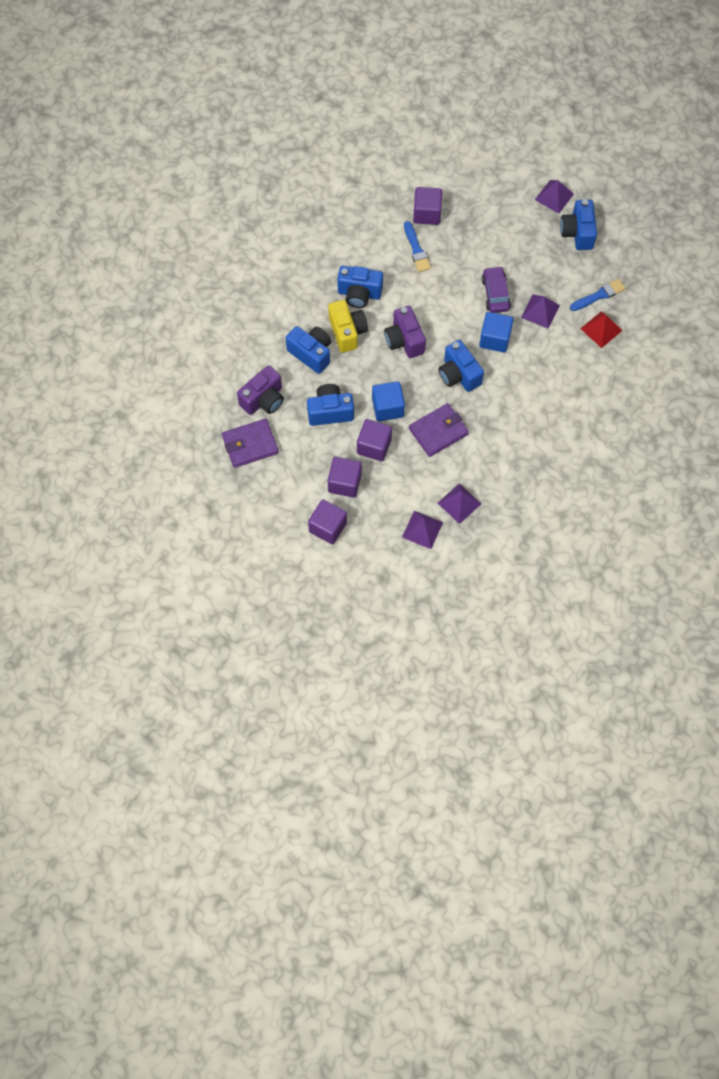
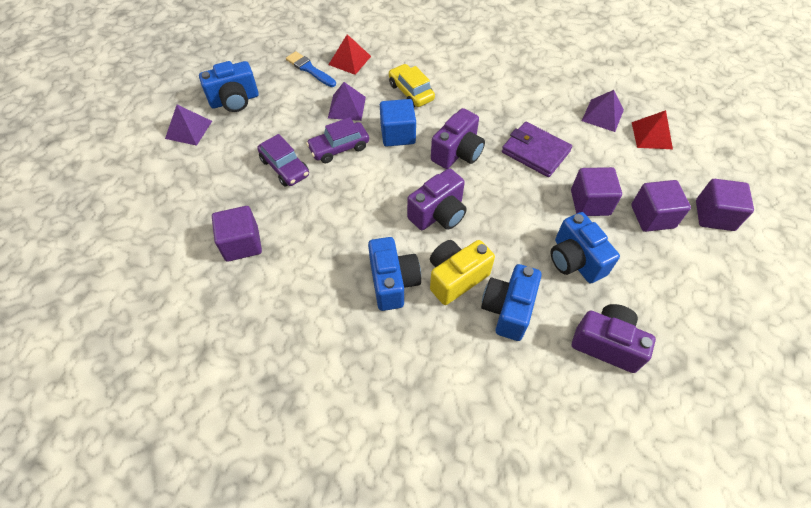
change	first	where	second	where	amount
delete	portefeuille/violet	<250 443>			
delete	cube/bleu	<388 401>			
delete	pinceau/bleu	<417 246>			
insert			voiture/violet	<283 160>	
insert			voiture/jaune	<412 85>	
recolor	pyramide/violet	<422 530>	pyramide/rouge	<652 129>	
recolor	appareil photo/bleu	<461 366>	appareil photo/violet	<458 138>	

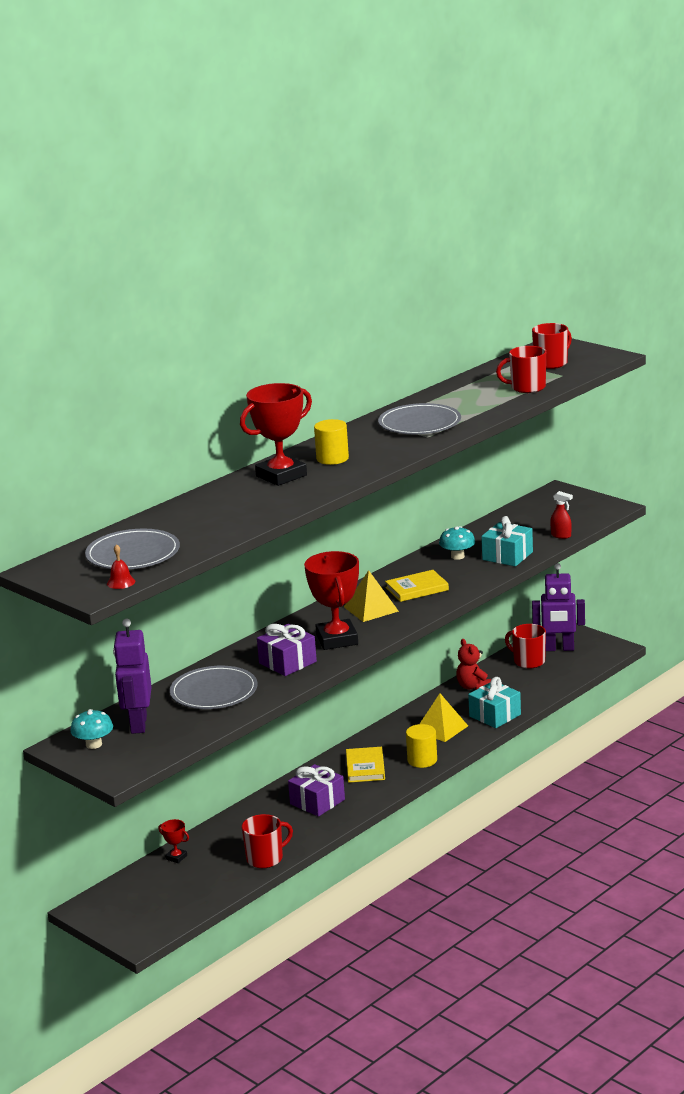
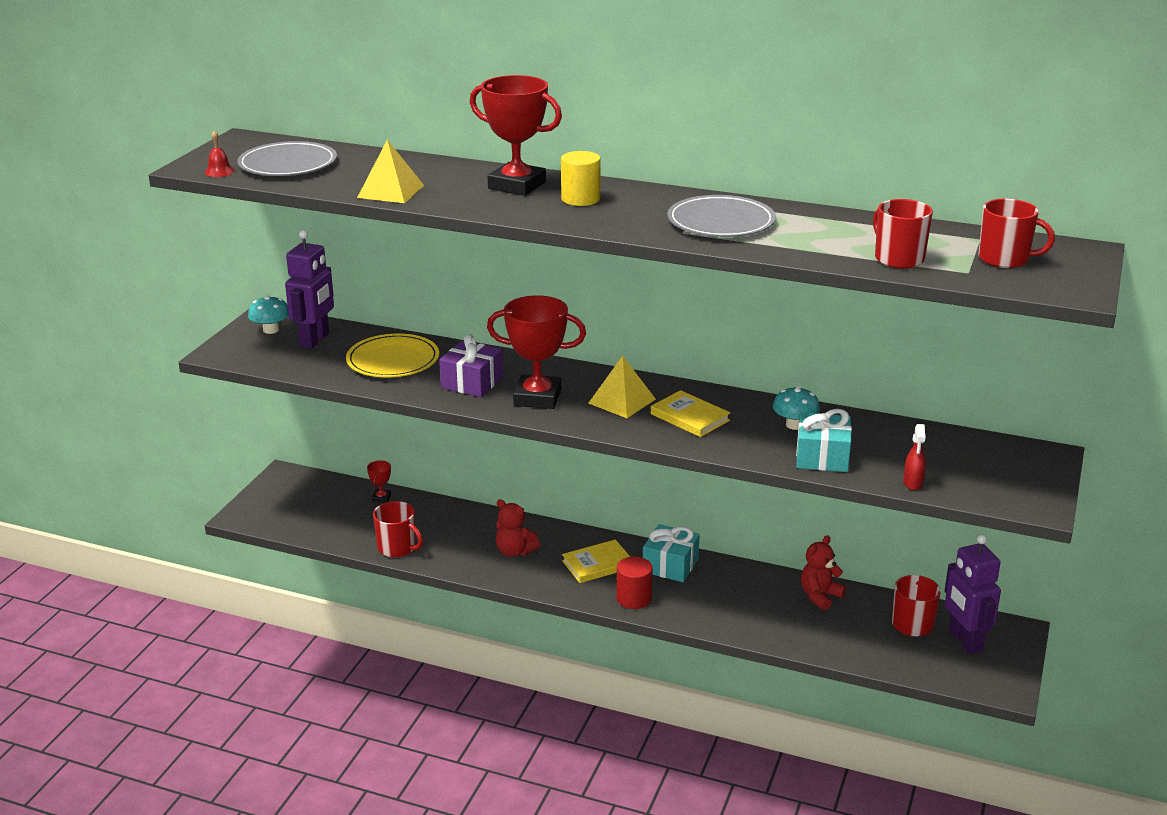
change	first	where	second	where	amount
move	pyramide/jaune	<444 717>		<390 171>	
move	cadeau/turquoise	<494 702>		<671 553>	
replace	cadeau/violet	<316 790>	ours en peluche/rouge	<518 528>	
recolor	assiette/gris	<214 687>	assiette/jaune	<392 355>	
recolor	cylindre/jaune	<421 746>	cylindre/rouge	<634 582>	
rotate	robot/violet	<132 676>		<309 289>	135 degrees clockwise
rotate	trophée/rouge	<331 600>		<536 352>	45 degrees clockwise

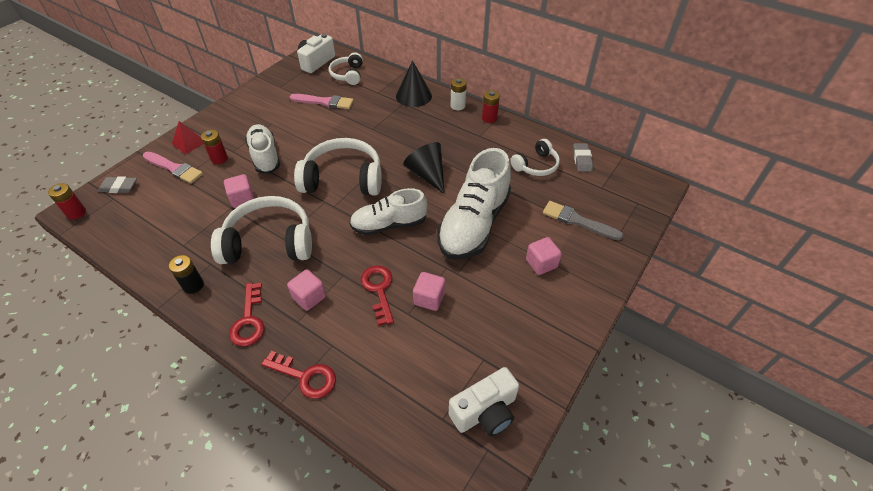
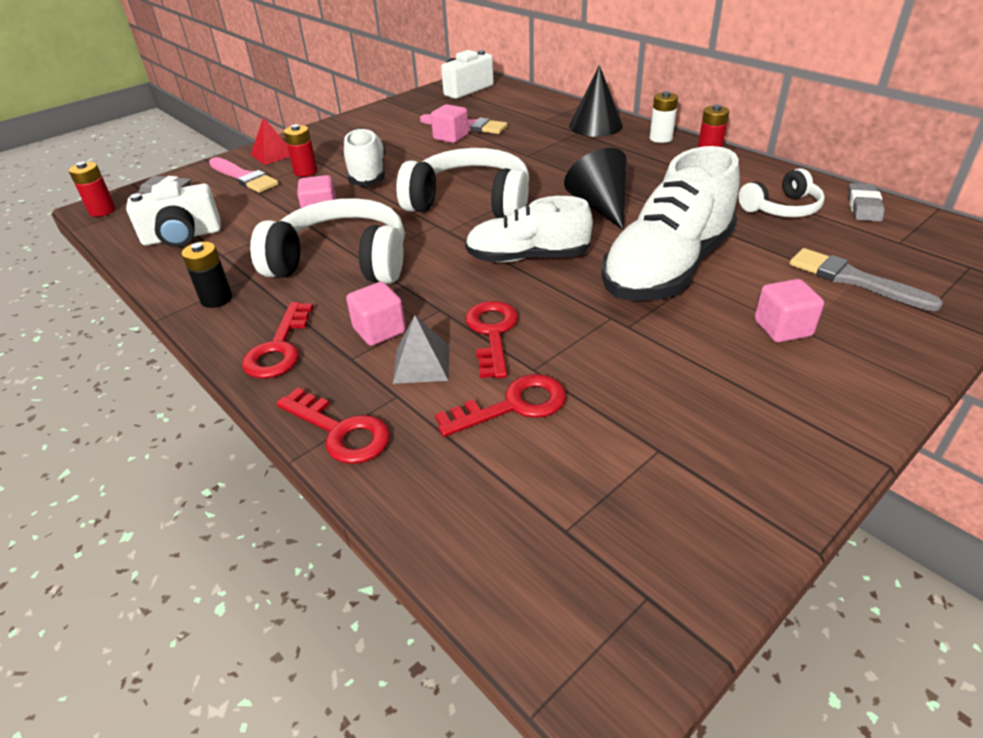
change	first	where	second	where	amount
delete	casque audio/blanc	<346 68>			
insert			pyramide/gris	<421 349>	
insert			clé/rouge	<500 405>	
move	cube/rose	<429 291>		<450 123>	
move	appareil photo/blanc	<484 401>		<173 214>	

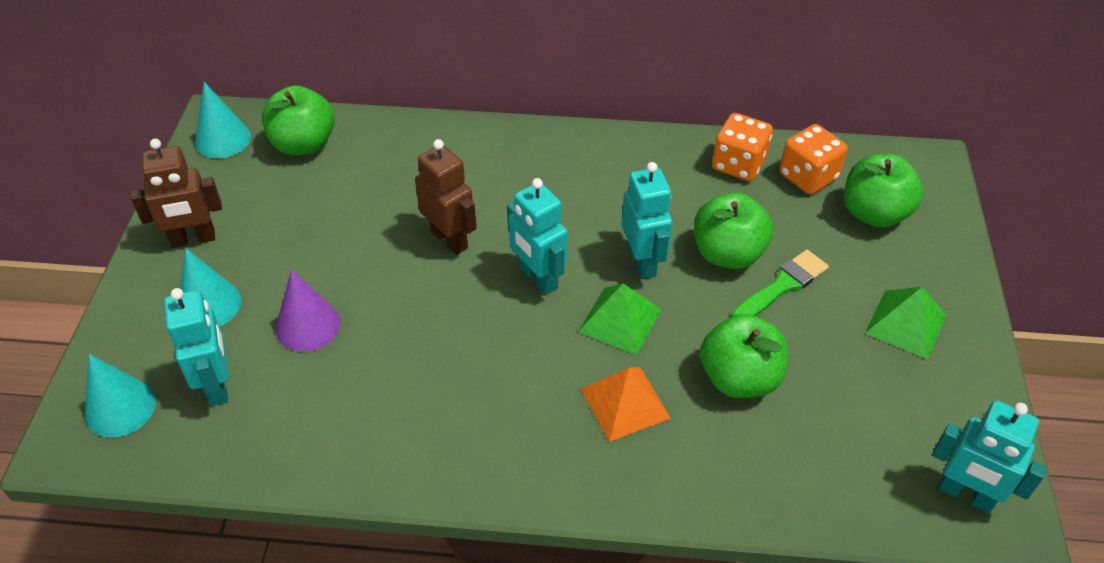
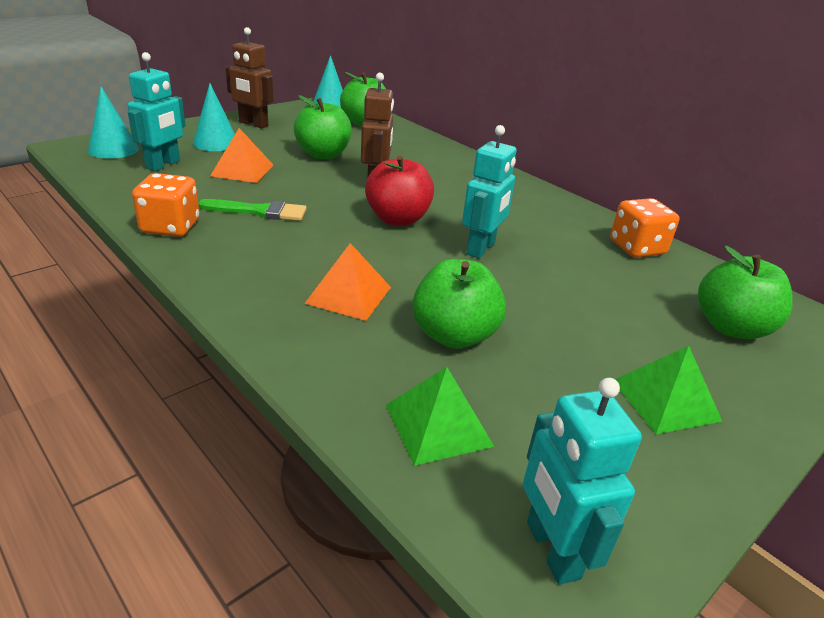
change	first	where	second	where	amount
move	pyramide/vert	<620 319>		<440 416>	
move	pomme/vert	<733 231>		<323 127>	
move	pinceau/vert	<780 283>		<252 210>	
move	dé/orange	<813 159>		<166 205>	
replace	cône/violet	<308 311>	pyramide/orange	<241 155>	
replace	robot/turquoise	<537 236>	pomme/rouge	<399 191>	

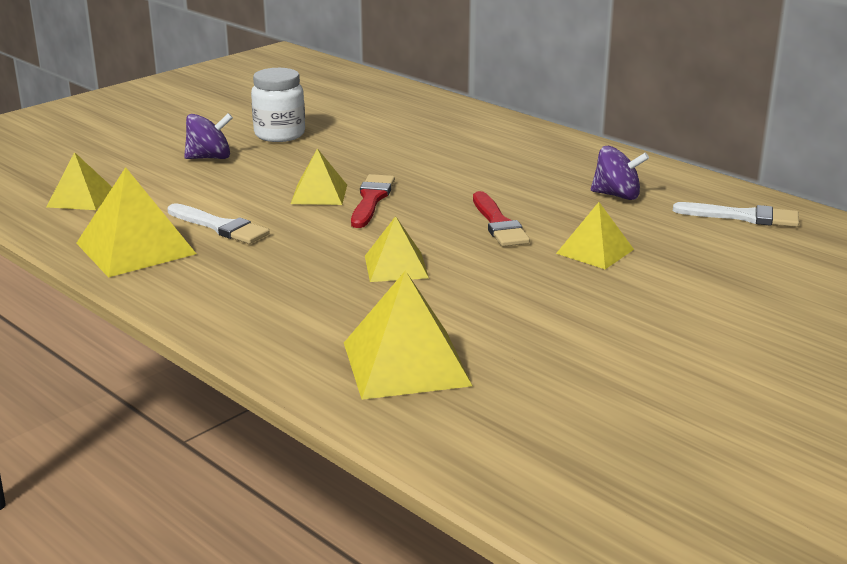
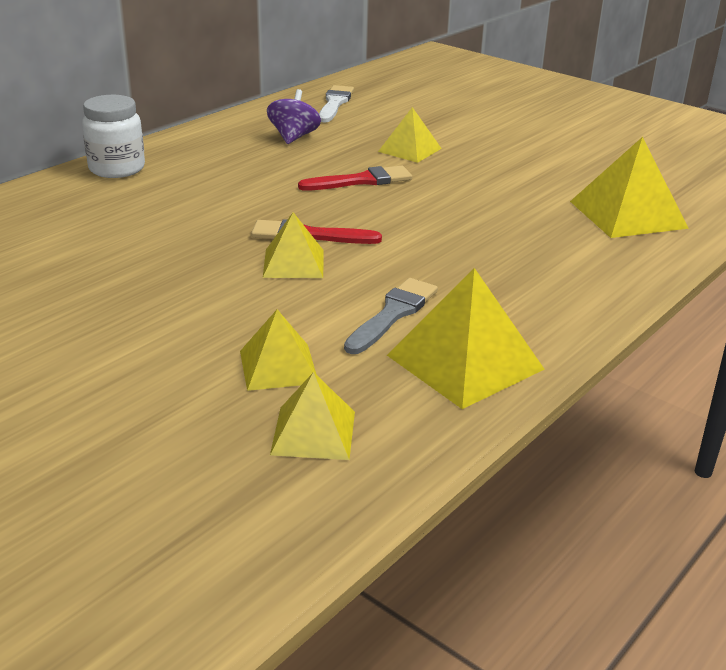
change	first	where	second	where	amount
delete	toupie/violet	<208 136>			
move	bocal/blanc	<278 105>		<113 136>	
move	pyramide/jaune	<397 249>		<278 350>	
recolor	pinceau/blanc	<218 223>	pinceau/gris	<391 316>	

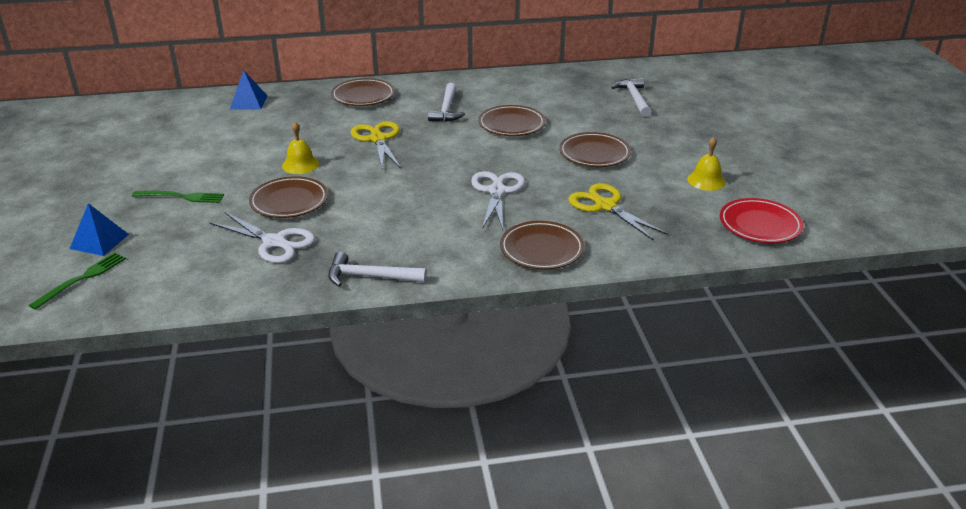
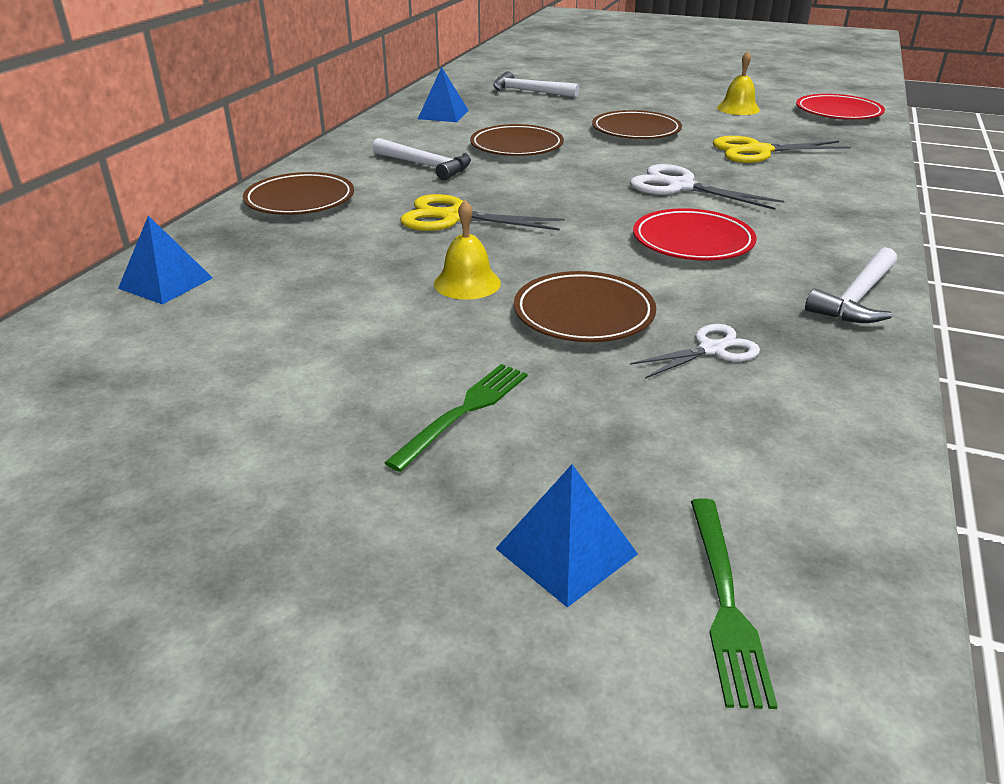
change	first	where	second	where	amount
delete	assiette/marron	<542 245>			
insert			pyramide/bleu	<443 94>	
insert			assiette/rouge	<695 234>	
rotate	fourchette/vert	<77 281>		<734 603>	150 degrees counterclockwise
resize	ciseaux/blanc	<262 237>		<695 351>	x0.63

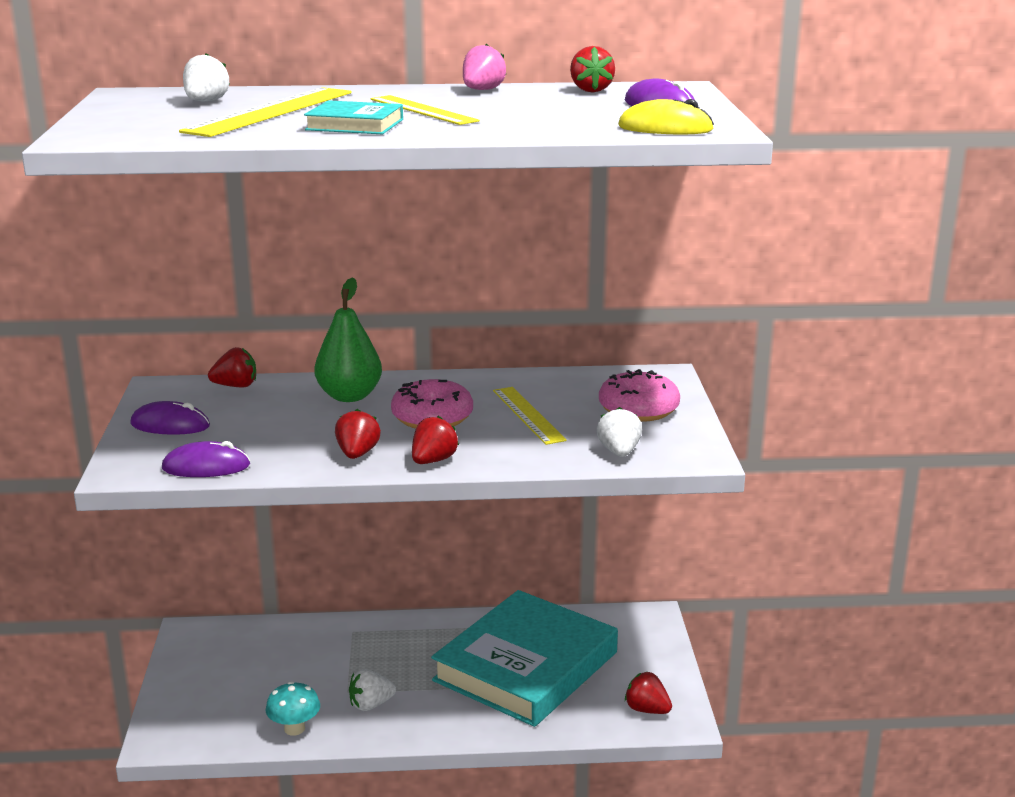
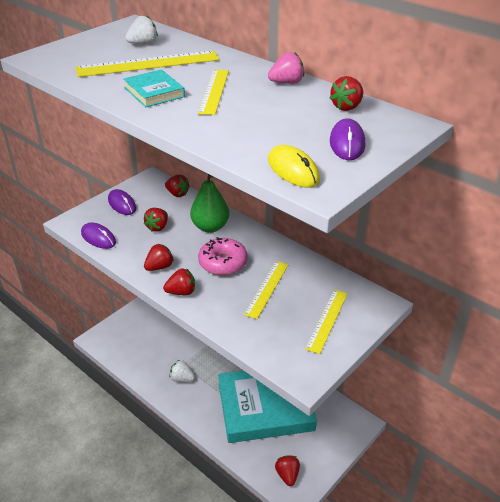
change	first	where	second	where	amount
delete	champignon/turquoise	<293 708>			
delete	fraise/blanc	<619 432>			
insert			fraise/rouge	<156 220>	
replace	beignet/rose	<639 395>	règle/jaune	<326 321>	

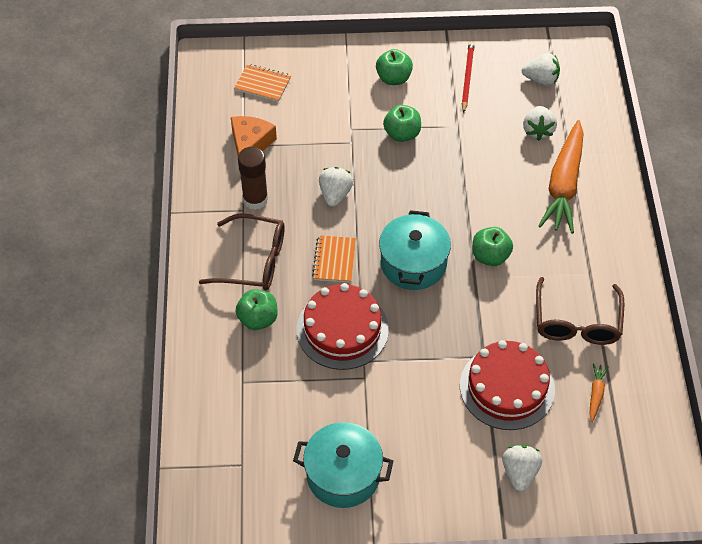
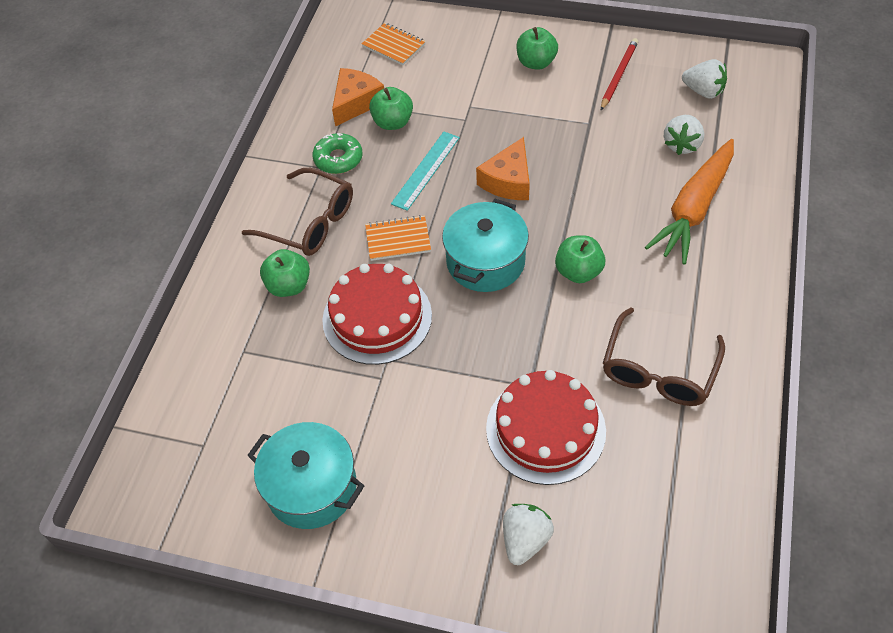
change	first	where	second	where	amount
delete	carotte/orange	<599 392>			
insert			fromage/orange	<503 168>	
move	pomme/vert	<402 123>		<391 108>	
replace	bâton de colle/marron	<253 178>	beignet/vert	<337 153>	
replace	fraise/blanc	<336 187>	règle/turquoise	<425 171>	
rotate	carnet/orange	<334 259>		<398 238>	60 degrees clockwise

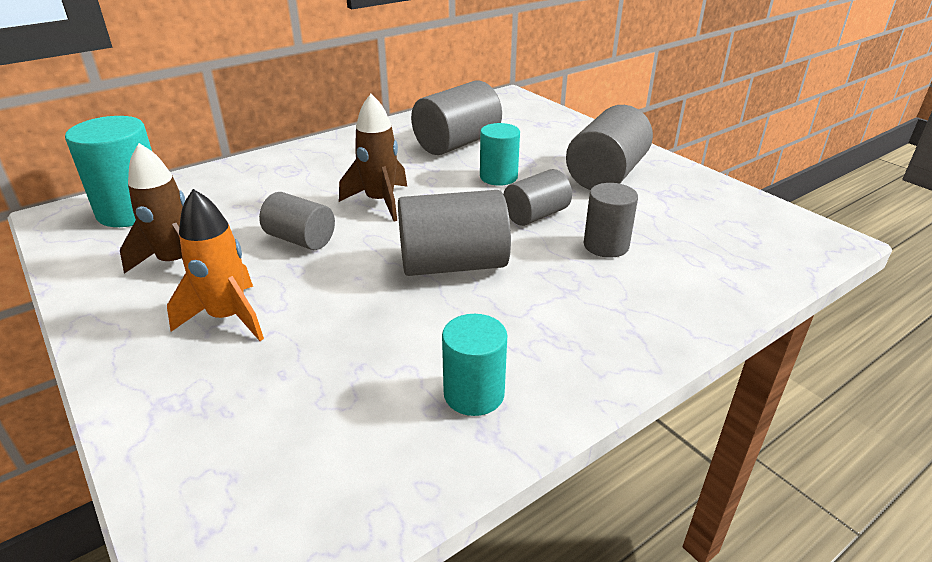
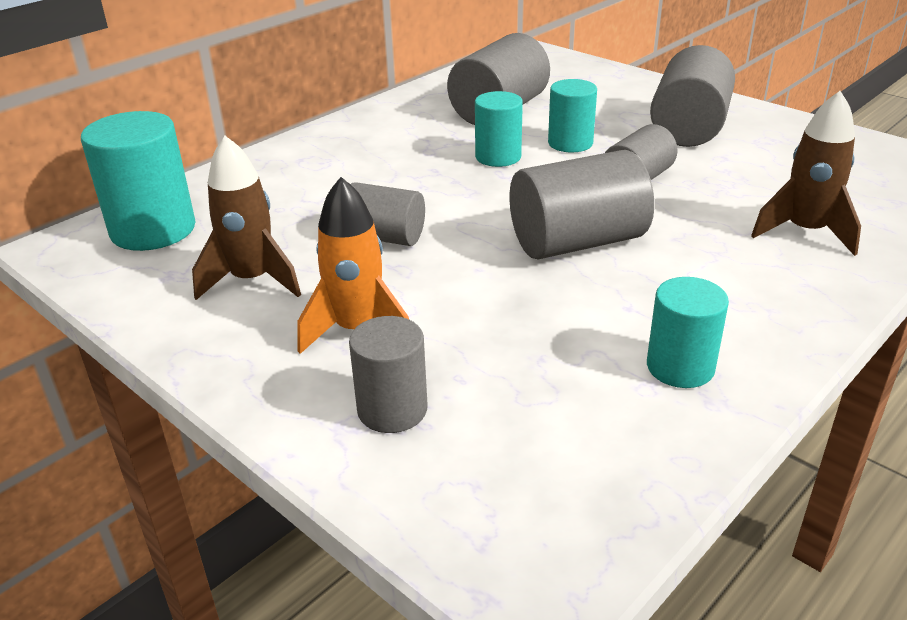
change	first	where	second	where	amount
insert			cylindre/turquoise	<499 129>	
move	fusée/marron	<373 157>		<806 173>	
move	cylindre/gris	<611 220>		<388 374>	

